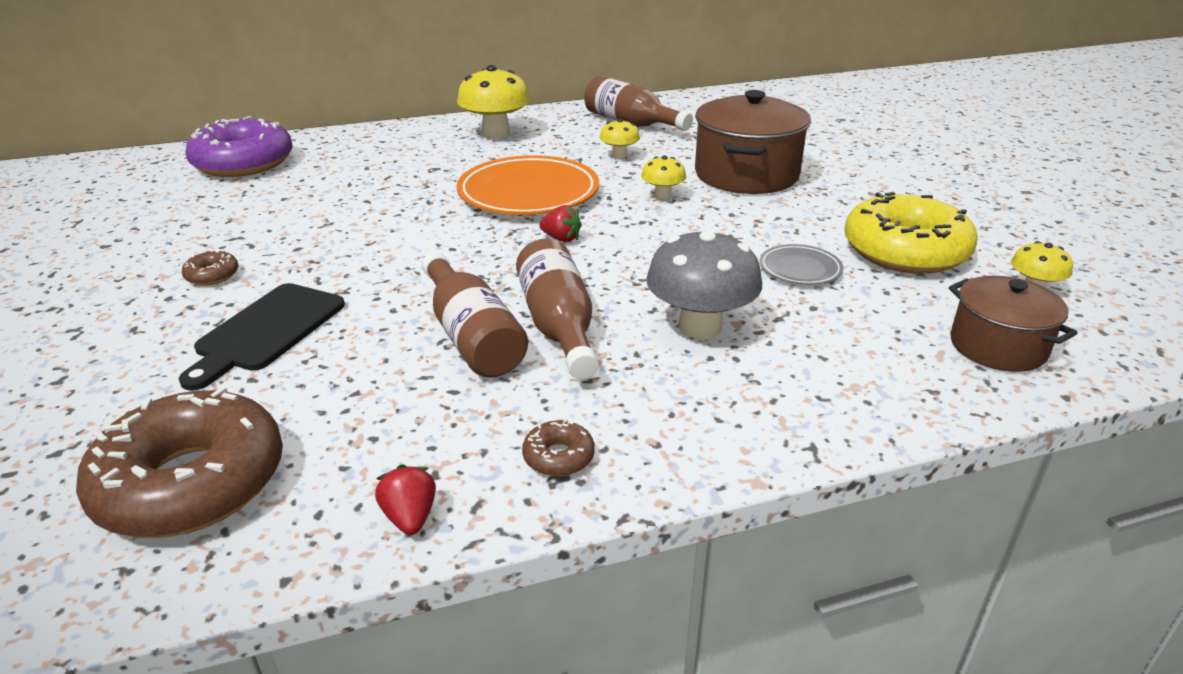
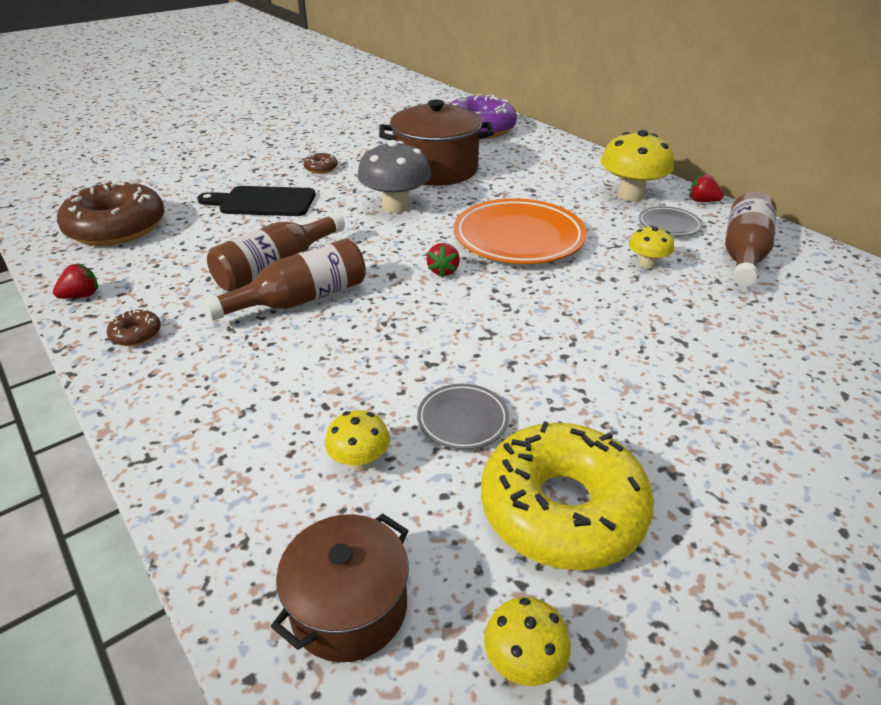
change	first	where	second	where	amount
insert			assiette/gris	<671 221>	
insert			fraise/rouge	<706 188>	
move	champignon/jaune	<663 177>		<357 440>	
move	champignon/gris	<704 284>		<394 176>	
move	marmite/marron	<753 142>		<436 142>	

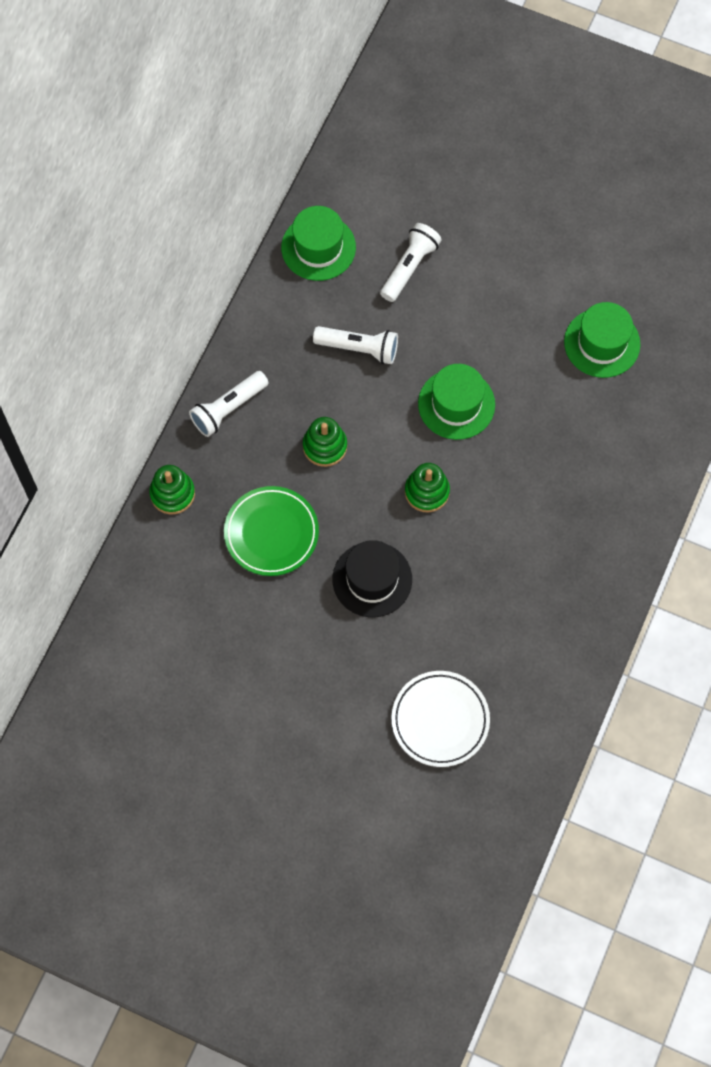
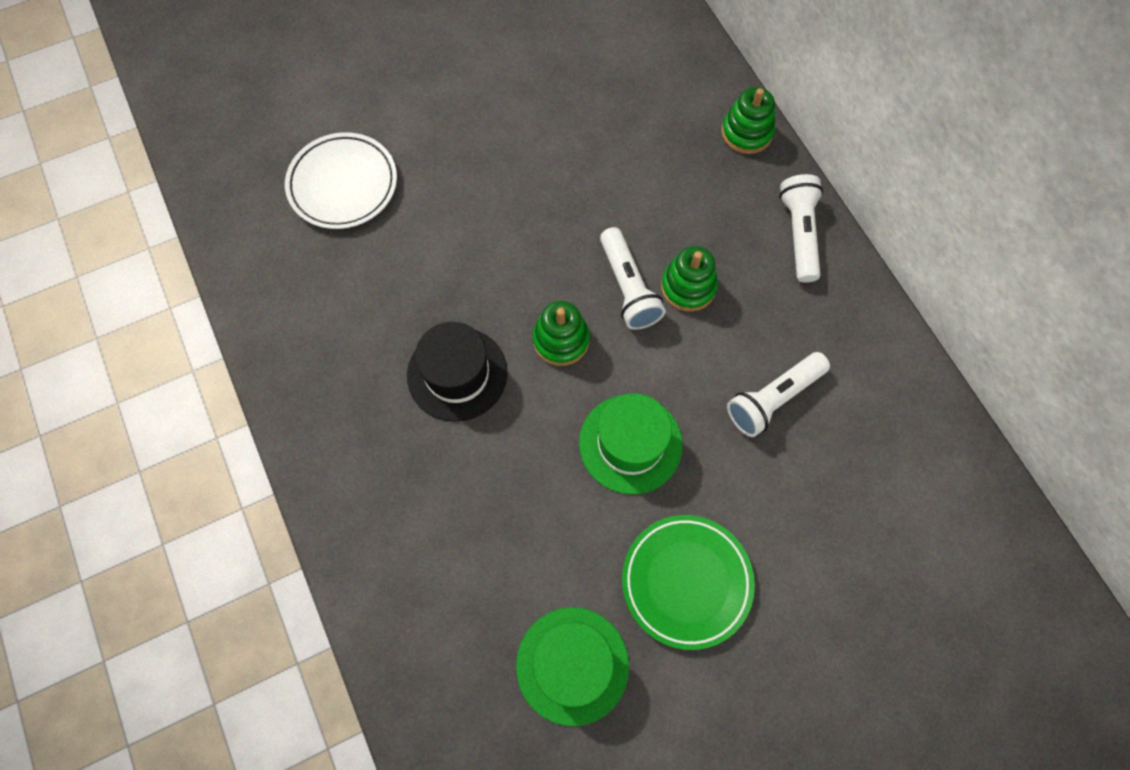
change	first	where	second	where	amount
delete	chapeau/vert	<318 243>			
move	assiette/vert	<271 531>		<688 582>	
move	chapeau/noir	<372 578>		<457 372>	
move	lampe de poche/blanc	<411 262>		<633 278>	

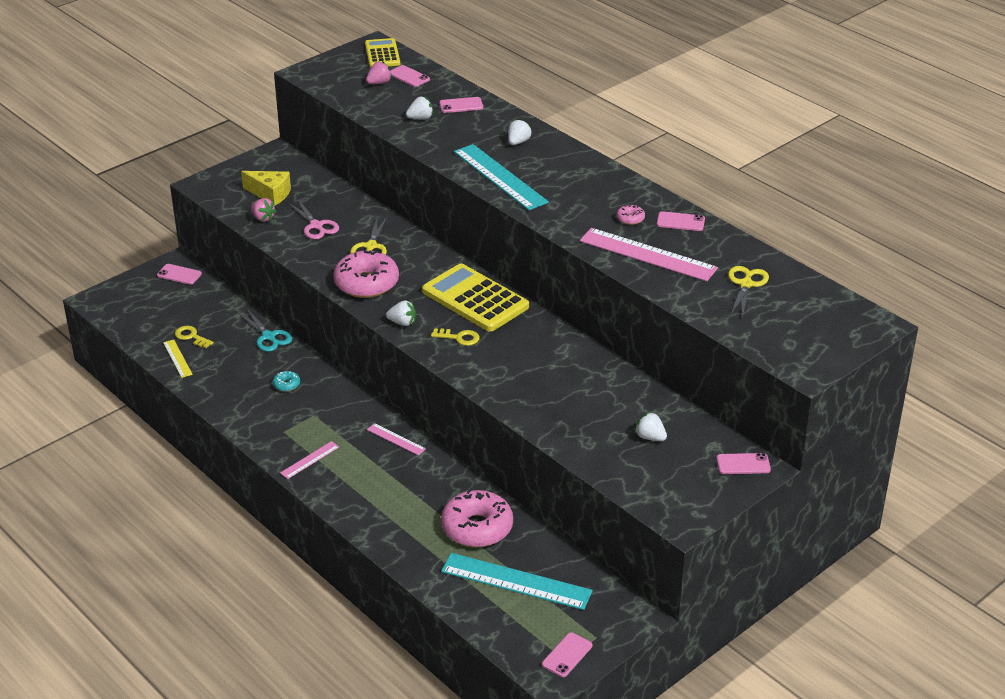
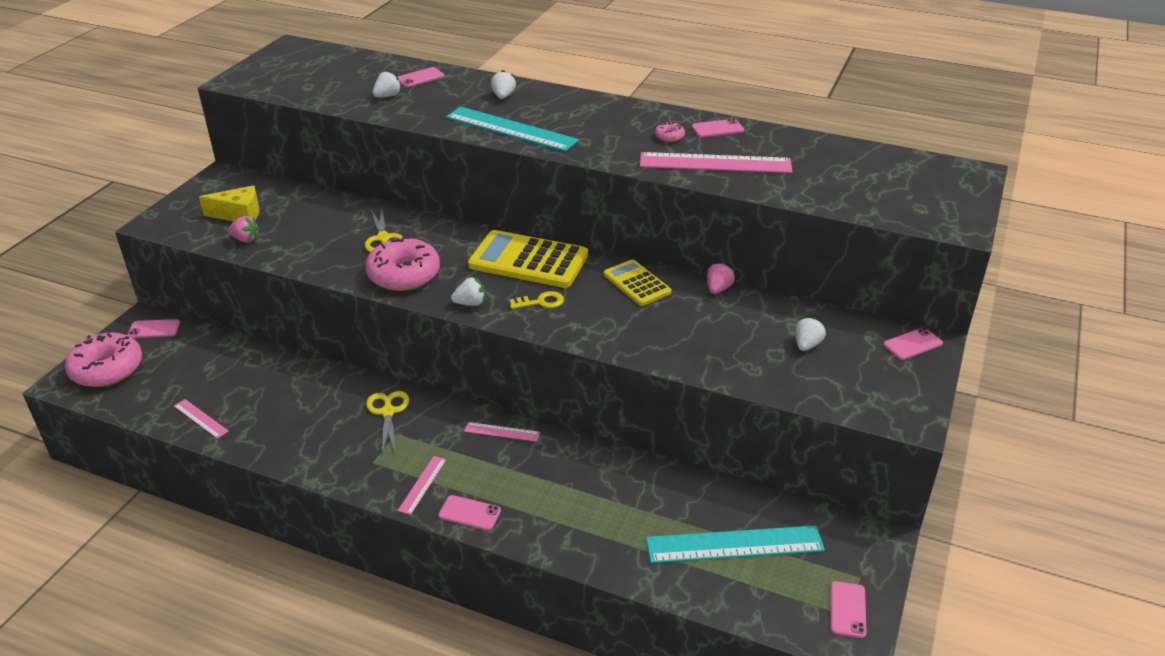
change	first	where	second	where	amount
delete	clé/jaune	<194 337>			
delete	ciseaux/turquoise	<265 330>			
delete	beignet/turquoise	<286 381>			
delete	ciseaux/rose	<314 219>			
move	calculatrice/jaune	<382 52>		<637 282>	
move	fraise/rose	<379 72>		<721 278>	
move	téléphone/rose	<410 76>		<470 513>	
move	beignet/rose	<477 518>		<103 360>	
move	ciseaux/jaune	<748 292>		<387 422>	
recolor	règle/jaune	<178 359>	règle/rose	<201 419>	
rotate	fraise/blanc	<651 426>		<810 334>	105 degrees clockwise

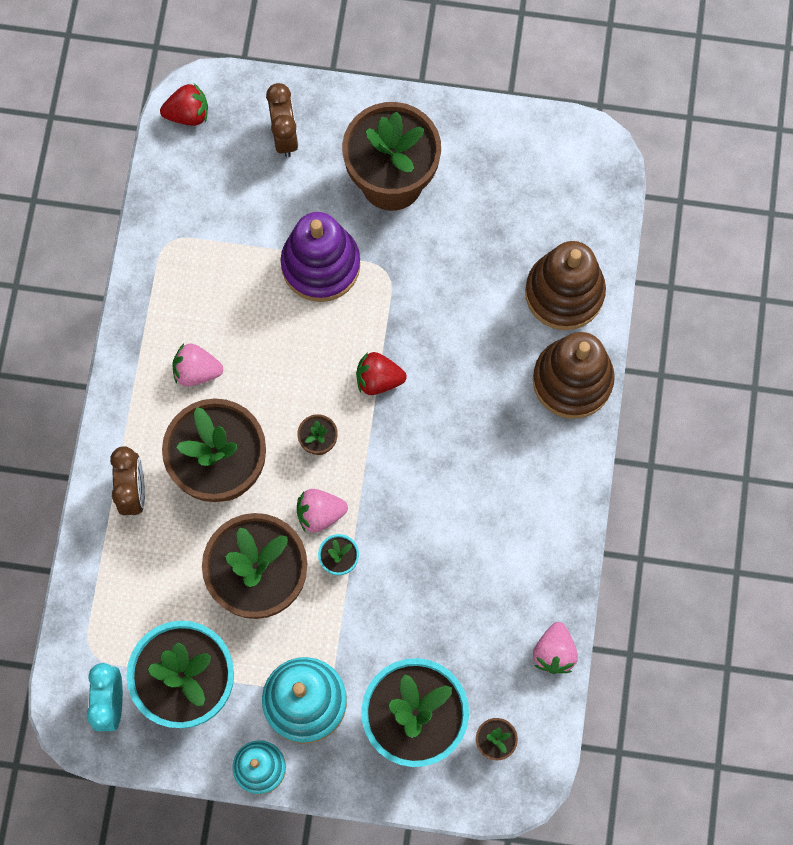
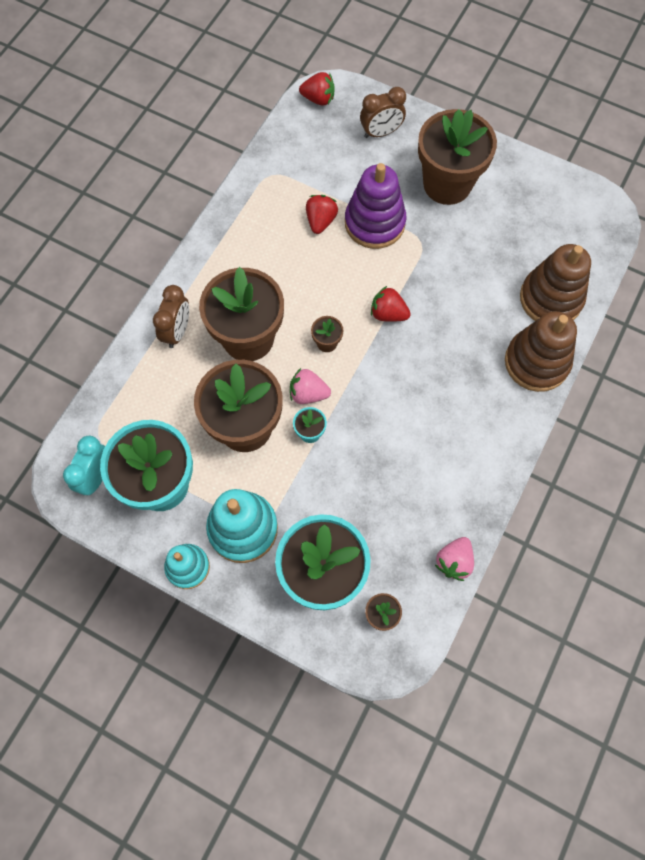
change	first	where	second	where	amount
delete	fraise/rose	<197 365>			
insert			fraise/rouge	<322 214>	
rotate	réveil/marron	<282 120>		<383 112>	60 degrees clockwise

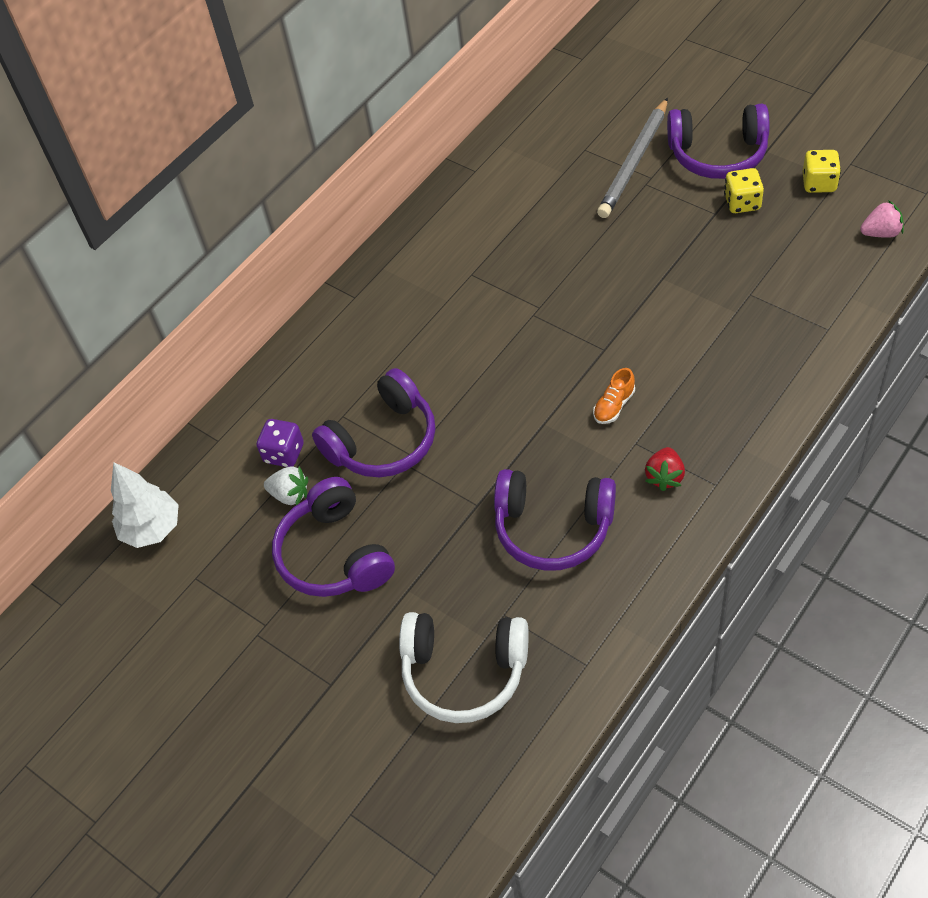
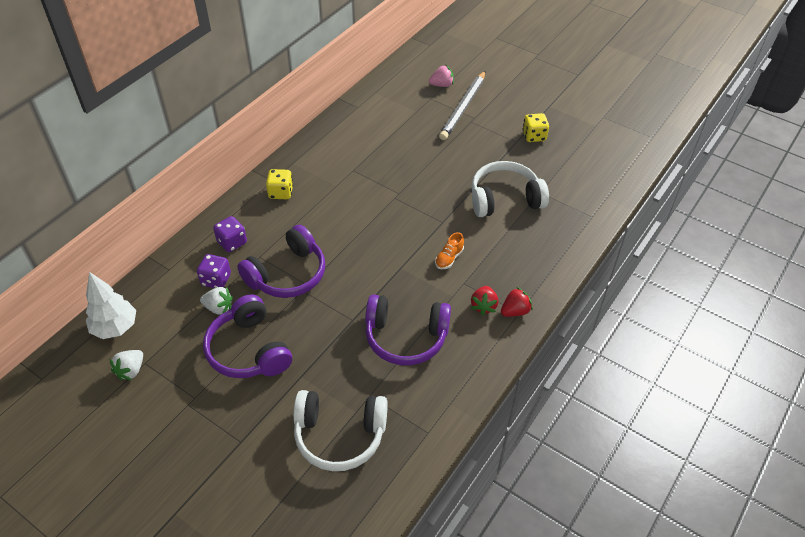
change	first	where	second	where	amount
delete	casque audio/violet	<718 141>			
insert			fraise/blanc	<126 365>	
insert			dé/violet	<230 234>	
insert			casque audio/blanc	<510 189>	
insert			fraise/rouge	<517 302>	
move	dé/jaune	<822 171>		<279 184>	
move	fraise/rose	<882 219>		<441 76>	

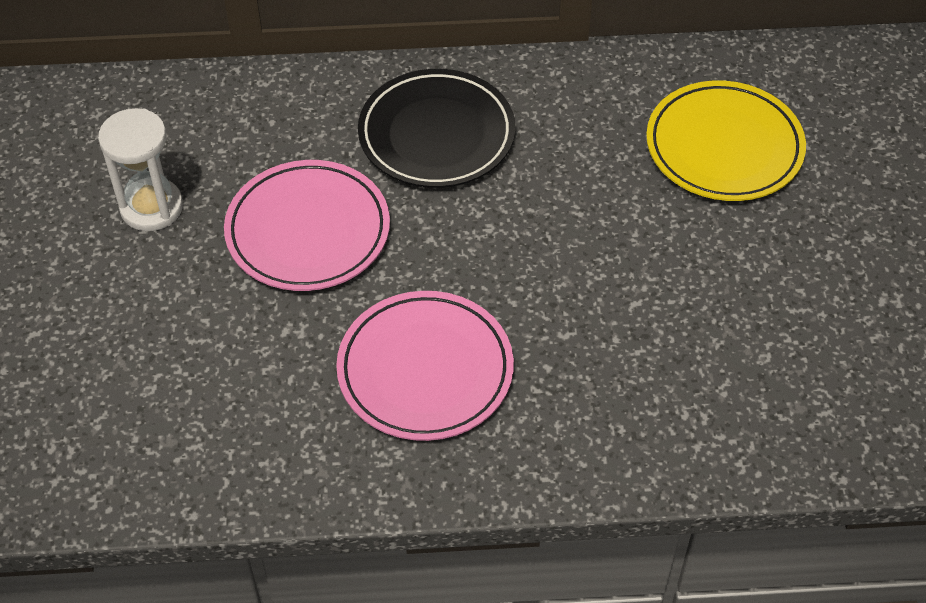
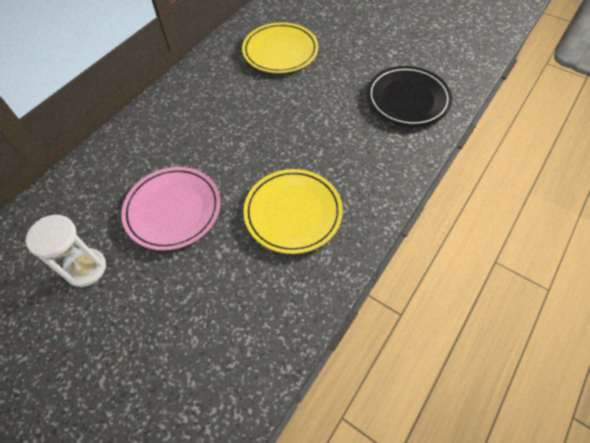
change	first	where	second	where	amount
move	assiette/noir	<436 128>		<409 96>	
recolor	assiette/rose	<425 366>	assiette/jaune	<293 211>	

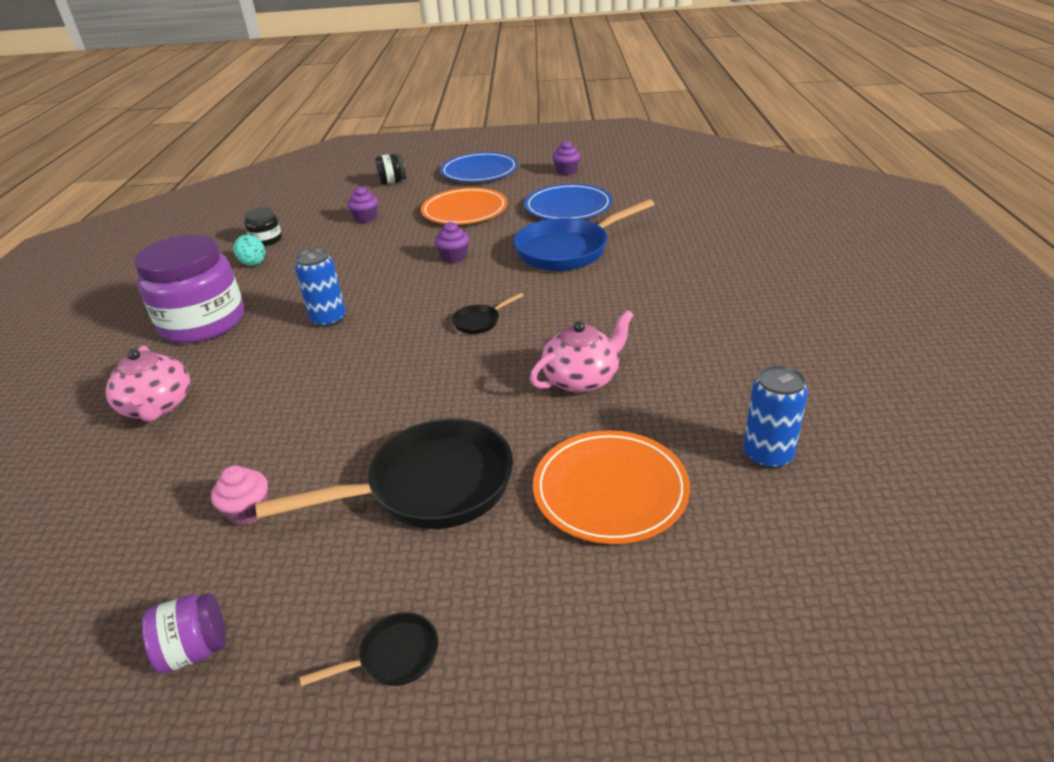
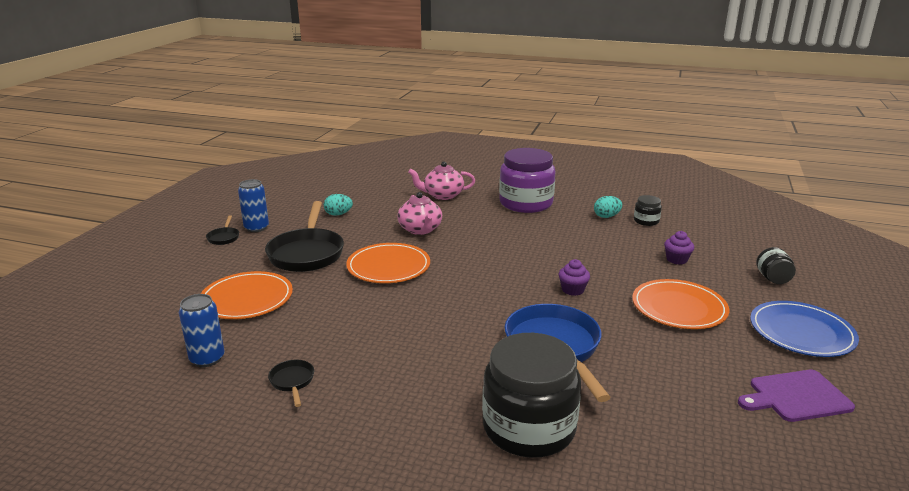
change	first	where	second	where	amount
delete	bocal/violet	<183 633>			
delete	assiette/bleu	<568 201>			
insert			assiette/orange	<388 263>	
insert			bocal/noir	<531 395>	
move	canette/bleu	<320 288>		<253 205>	
move	poêle/noir	<487 313>		<291 383>	
move	théière/rose	<582 351>		<419 213>	
replace	muffin/rose	<239 495>	œuf/turquoise	<338 205>	
replace	muffin/violet	<566 157>	planche à découper/violet	<796 396>	

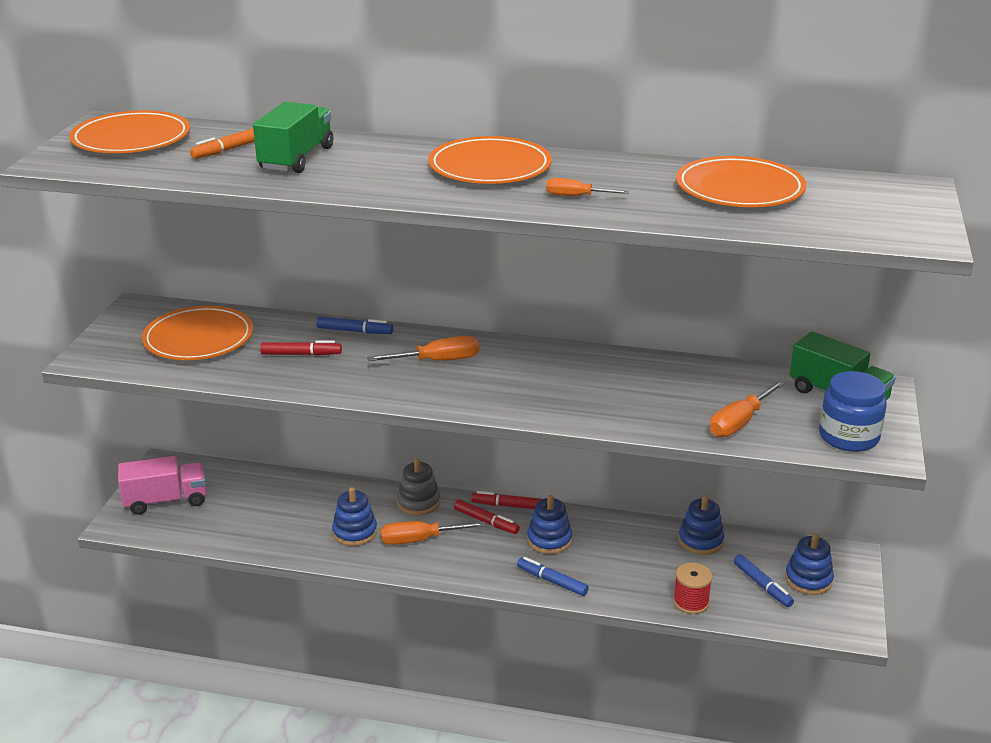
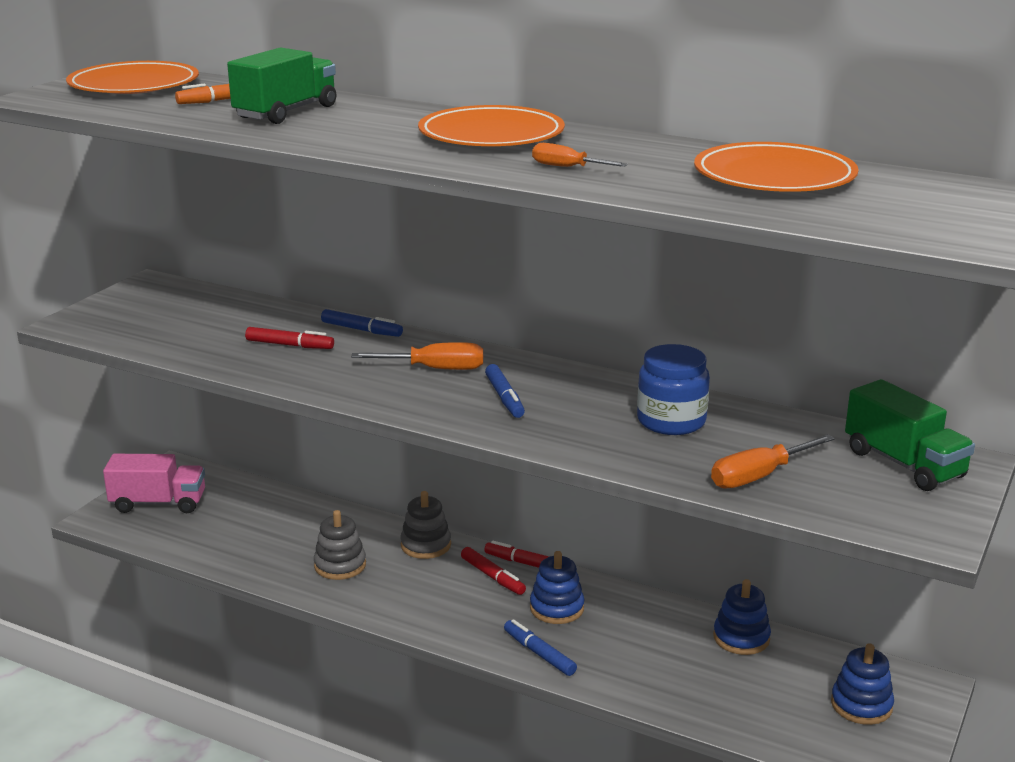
change	first	where	second	where	amount
delete	assiette/orange	<197 333>			
delete	tournevis/orange	<433 533>			
delete	bobine/rouge	<692 588>			
move	feutre/bleu	<764 580>		<505 391>	
move	bocal/bleu	<853 411>		<673 389>	
recolor	jouet à empiler/bleu	<354 516>	jouet à empiler/gris	<340 545>	

